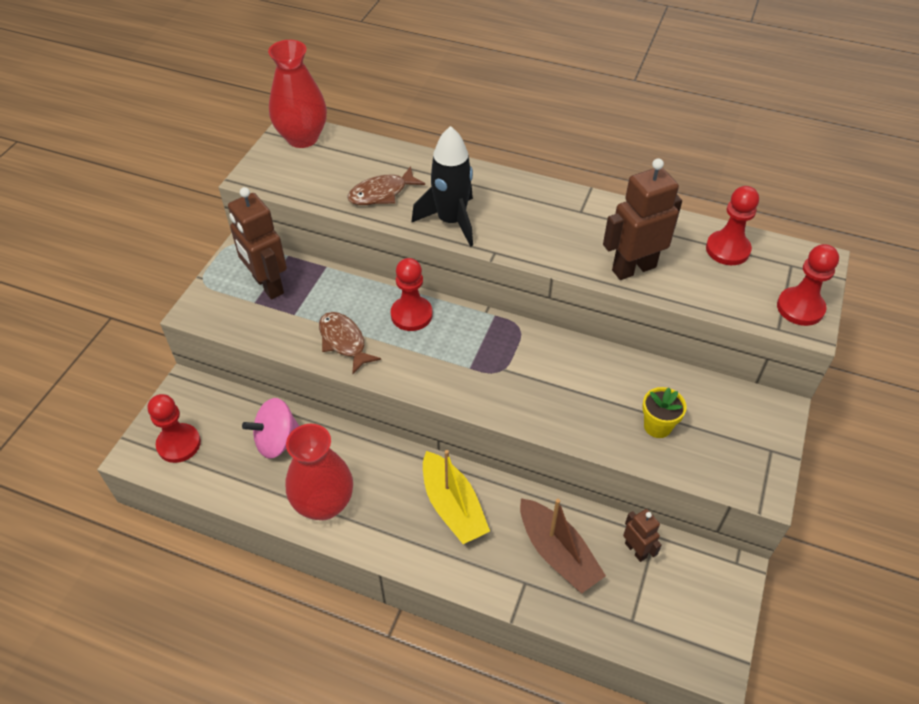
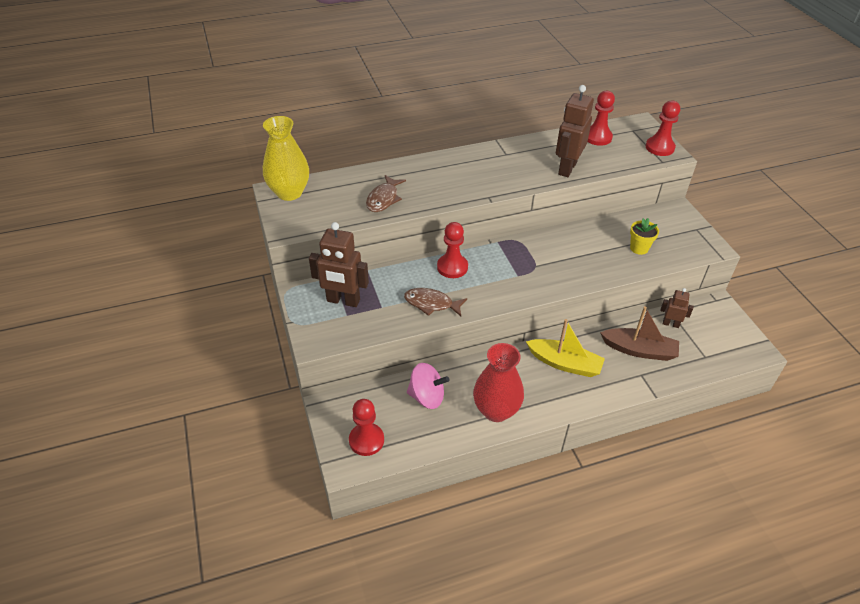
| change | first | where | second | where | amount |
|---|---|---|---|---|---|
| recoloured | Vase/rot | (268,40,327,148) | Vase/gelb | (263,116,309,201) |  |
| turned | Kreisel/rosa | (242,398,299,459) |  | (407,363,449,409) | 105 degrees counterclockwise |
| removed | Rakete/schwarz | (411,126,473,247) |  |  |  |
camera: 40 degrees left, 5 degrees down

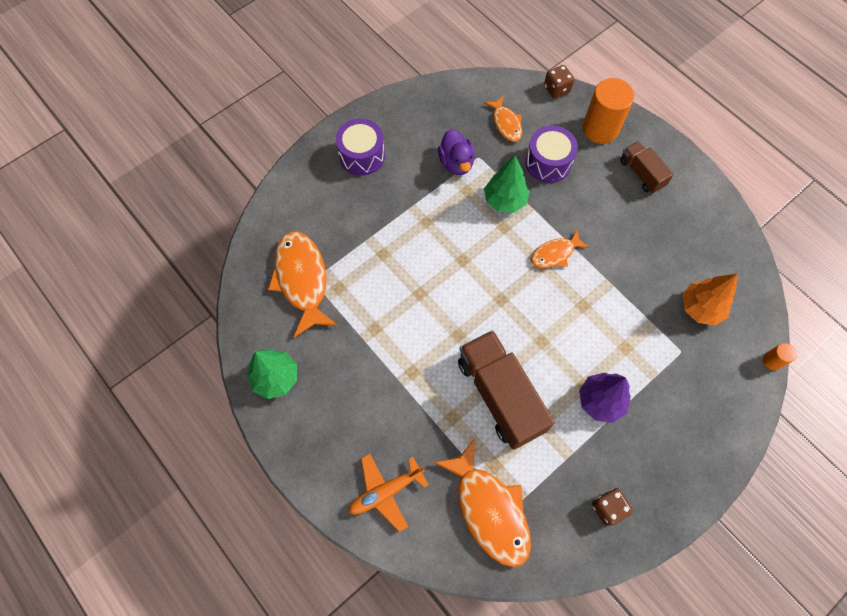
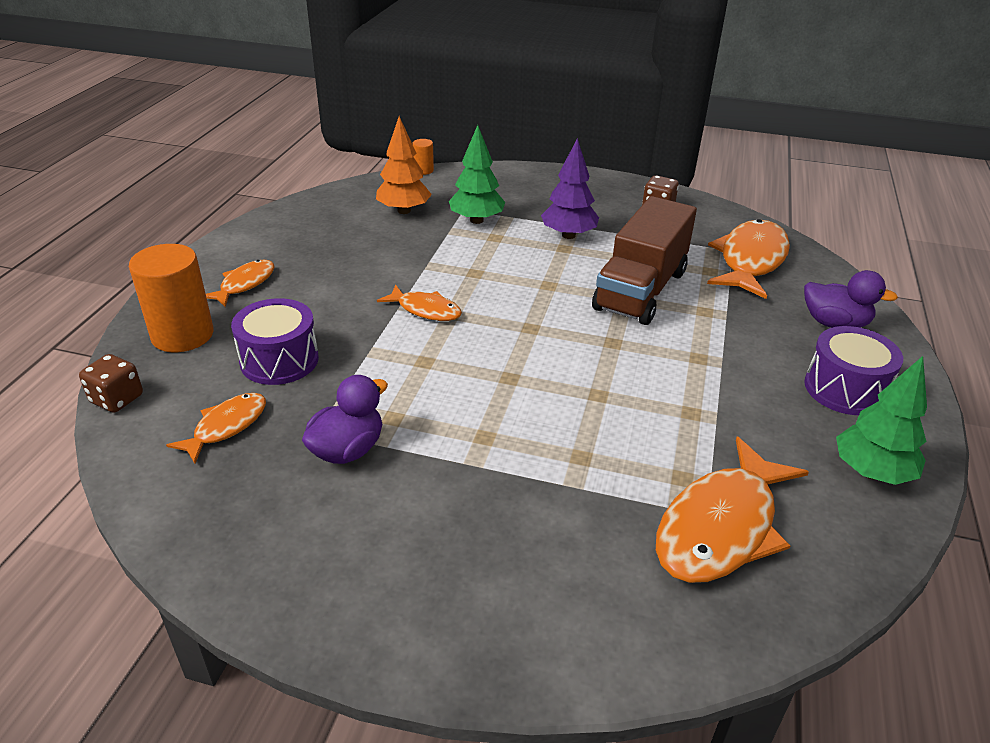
| change | first | where | second | where | amount |
|---|---|---|---|---|---|
| replaced | Lastwagen/braun | (620,141,674,194) | Fisch/orange | (206,260,275,307) |  |
| moved | Baum/grün | (484,156,530,213) |  | (449,125,505,224) |  |
| replaced | Flugzeug/orange | (348,454,429,532) | Ente/lila | (804,270,898,328) |  |
| moved | Trommel/lila | (336,119,385,176) |  | (804,326,903,415) |  |
camera: 125 degrees left, 30 degrees down

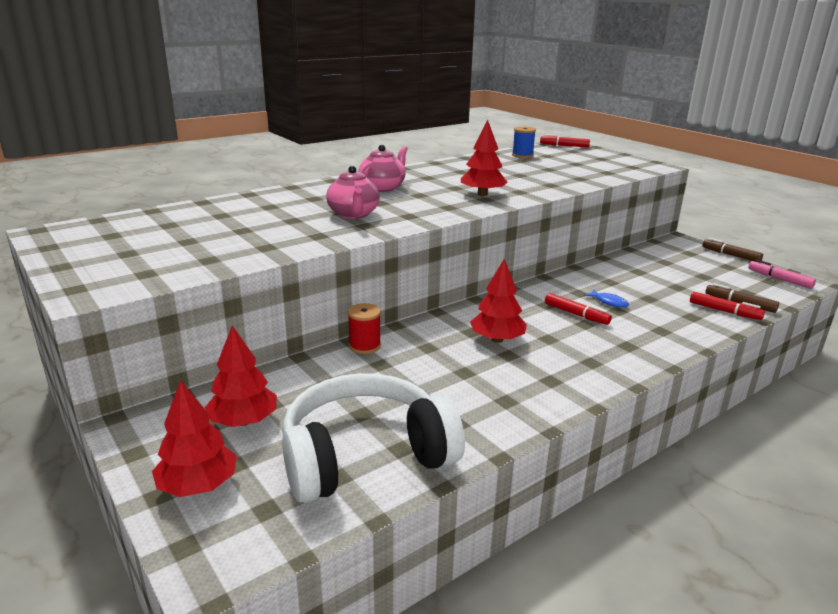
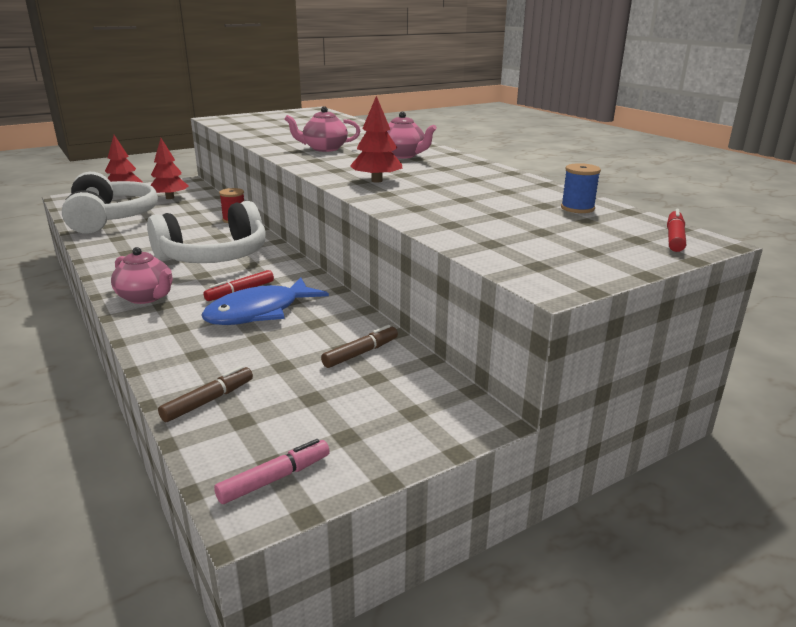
| change | first | where | second | where | amount |
|---|---|---|---|---|---|
| added |  |  | Teekanne/rosa | (111,247,172,304) |  |
| replaced | Baum/rot | (470,259,527,343) | Kopfhörer/weiß | (147,201,266,263) |  |
| resized | Fisch/blau | (584,290,629,307) |  | (202,278,329,325) | x2.41 |
| moved | Filzstift/braun | (702,238,763,262) |  | (321,325,398,368) |  |
| removed | Filzstift/rot | (690,292,765,320) |  |  |  |
camera: 95 degrees right, 0 degrees up

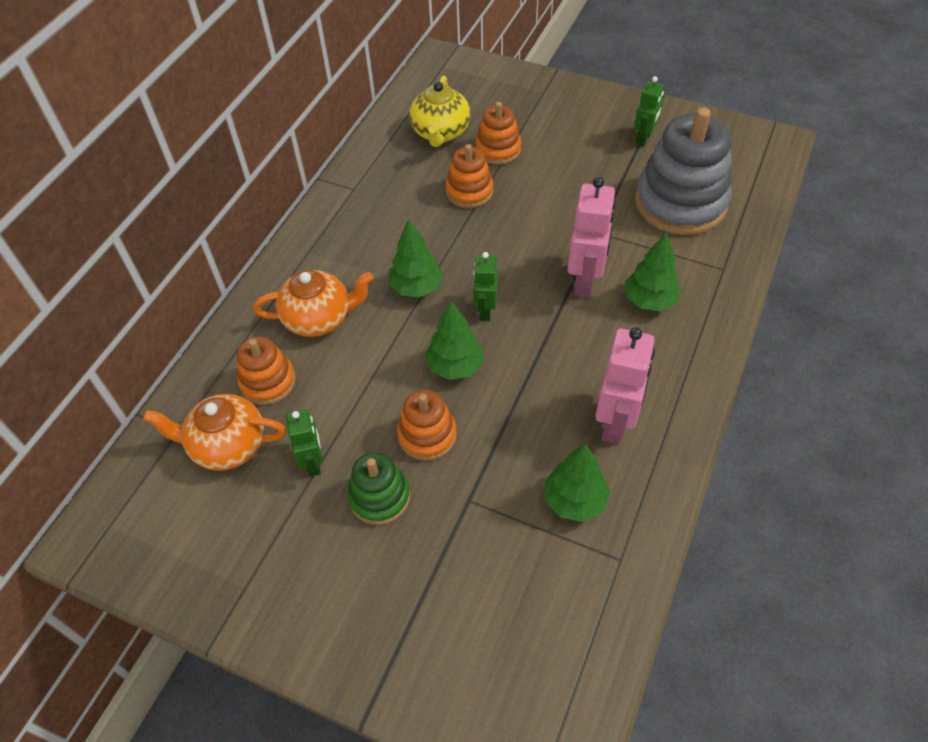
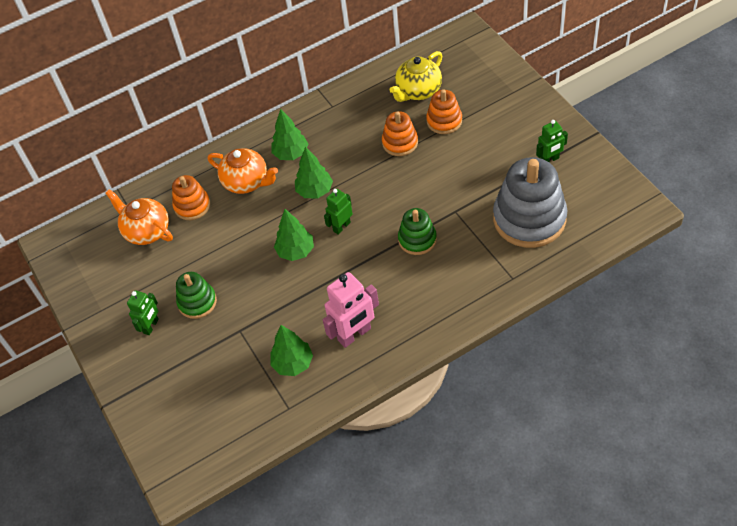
| change | first | where | second | where | amount |
|---|---|---|---|---|---|
| moved | Roboter/grün | (286,410,323,477) |  | (127,290,159,335) |  |
| moved | Baum/grün | (625,232,681,311) |  | (271,109,308,160) |  |
| replaced | Roboter/rosa | (567,177,616,298) | Stapelspielzeug/grün | (398,208,437,255) |  |
| removed | Stapelspielzeug/orange | (397,390,457,461) |  |  |  |
camera: 40 degrees right, 0 degrees up

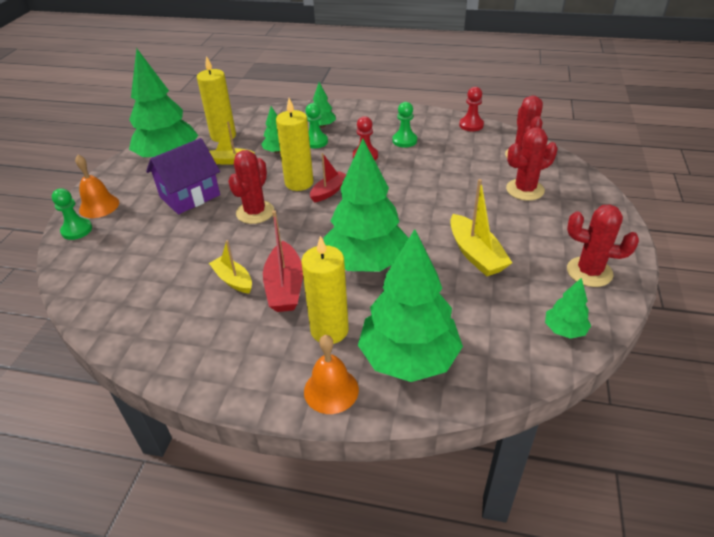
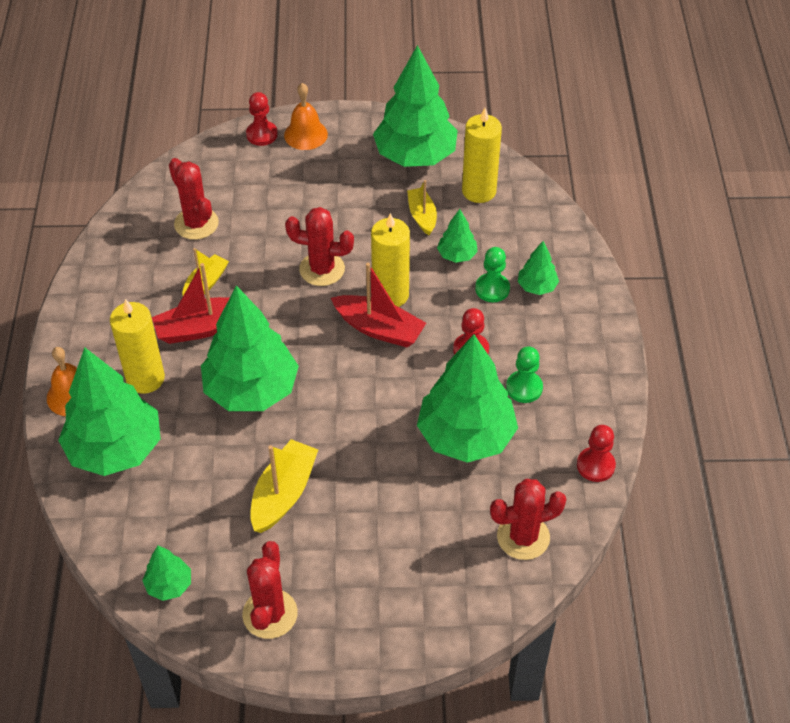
| change | first | where | second | where | amount |
|---|---|---|---|---|---|
| moved | Kaktus/rot | (506,127,557,201) |  | (169,158,219,240) |  |
| recoloured | Bauer/grün | (52,188,92,240) | Bauer/rot | (246,92,278,146) |  |
| turned | Boot/gelb | (450,179,512,277) |  | (250,439,318,533) | 150 degrees clockwise |
| resized | Boot/rot | (310,153,346,203) |  | (331,263,426,347) | x1.54 |
| added |  |  | Baum/grün | (417,334,518,463) |  |
| removed | Haus/lila | (146,138,220,214) |  |  |  |
camera: 75 degrees right, 10 degrees up

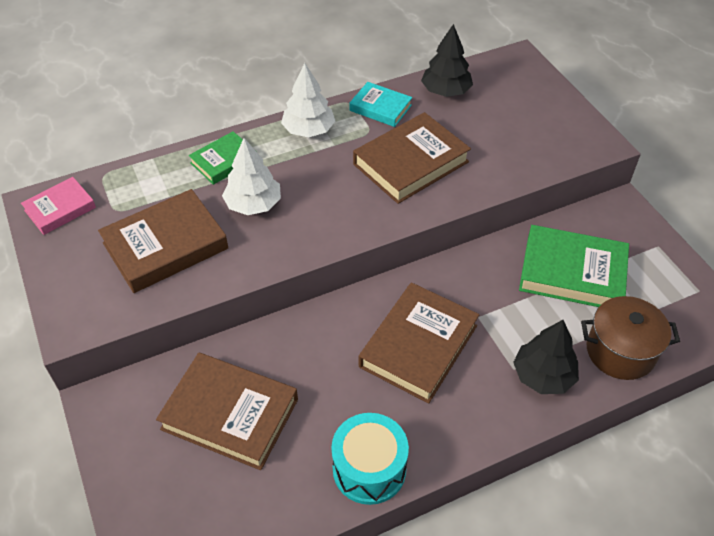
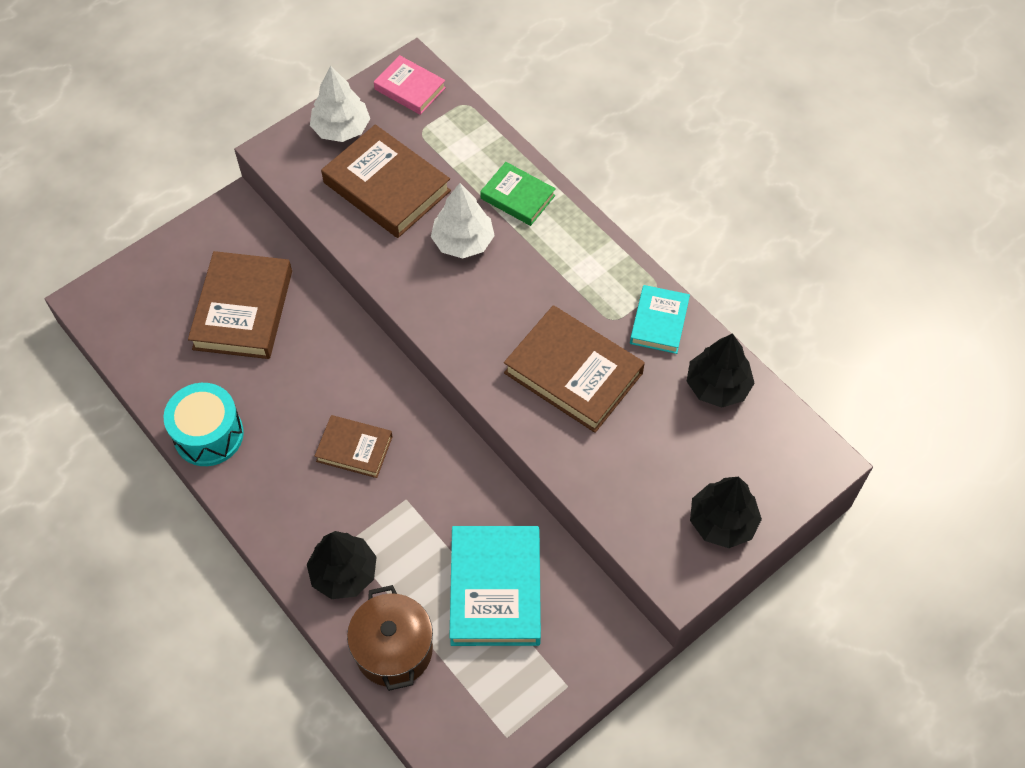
| change | first | where | second | where | amount |
|---|---|---|---|---|---|
| moved | Baum/weiß | (281,63,335,137) |  | (310,66,370,142) |  |
| resized | Buch/braun | (359,282,479,403) |  | (315,415,393,478) | x0.58 |
| recoloured | Buch/grün | (519,225,629,307) | Buch/türkis | (449,526,541,646) |  |
| added |  |  | Baum/schwarz | (690,477,762,548) |  |
camera: 75 degrees right, 10 degrees up

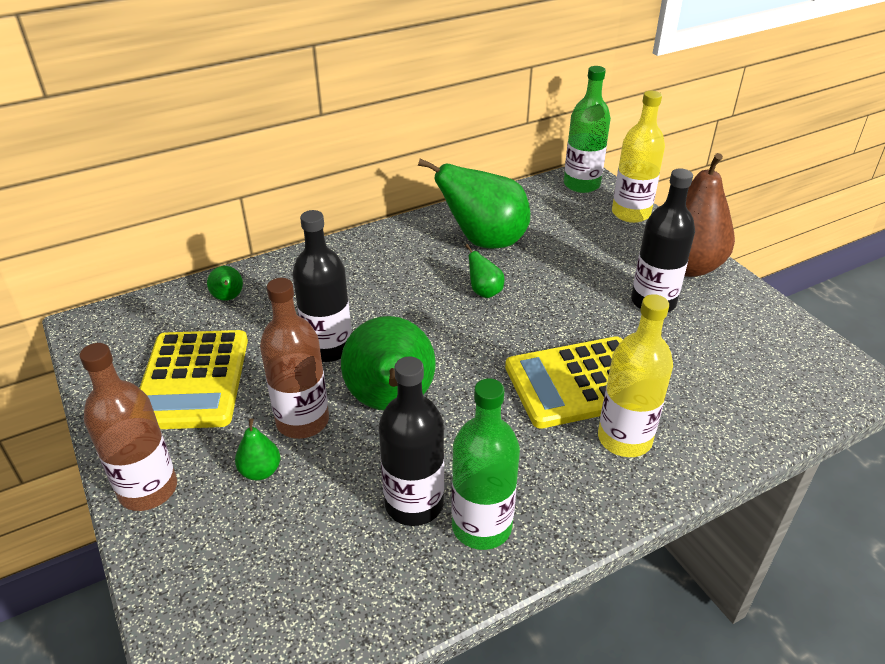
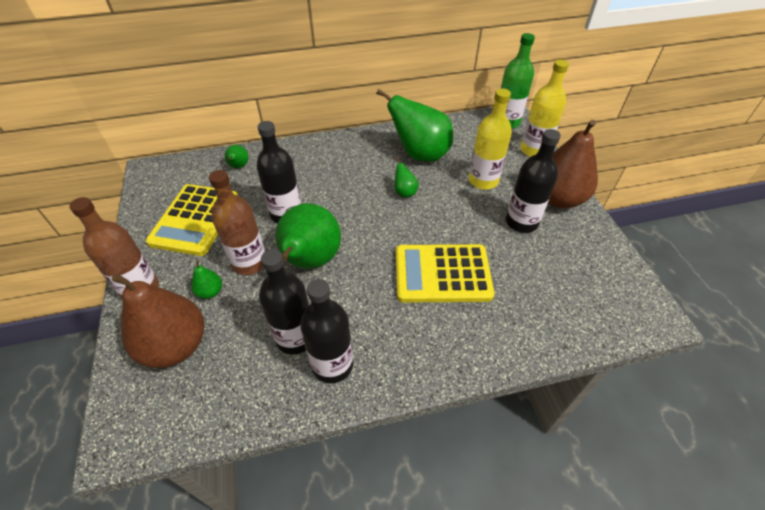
| change | first | where | second | where | amount |
|---|---|---|---|---|---|
| added |  |  | Birne/braun | (112,273,204,368) |  |
| recoloured | Flasche/grün | (451,378,520,550) | Flasche/schwarz | (300,279,353,383) |  |
| moved | Flasche/gelb | (598,294,673,457) |  | (468,88,512,190) |  |
camera: 15 degrees right, 10 degrees up

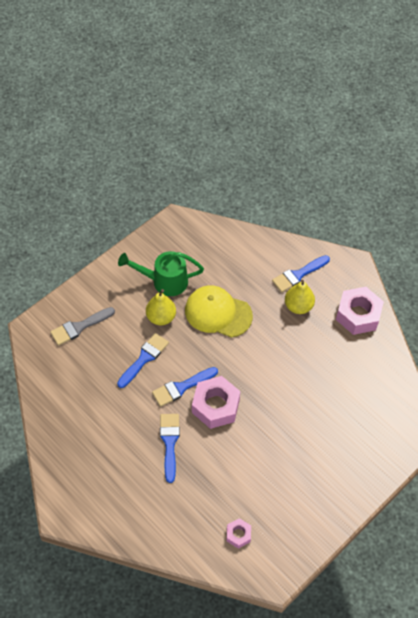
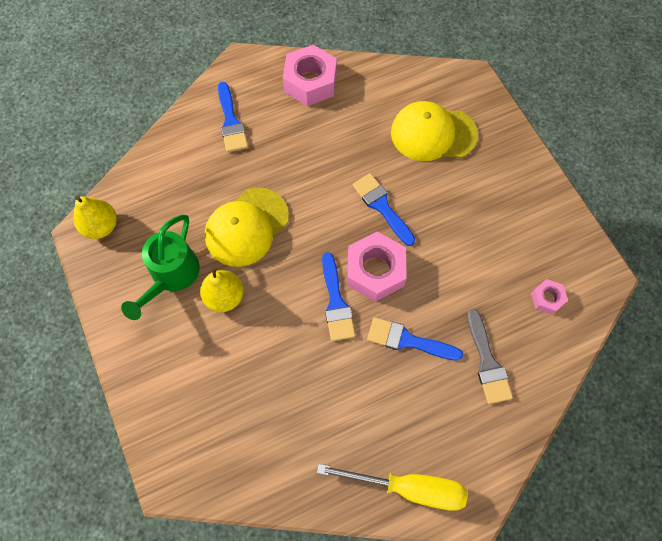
| change | first | where | second | where | amount |
|---|---|---|---|---|---|
| moved | Birne/gelb | (285,280,315,314) |  | (74,195,117,239) |  |
| added |  |  | Schraubenzieher/gelb | (317,464,467,511) |  |
| moved | Pinsel/blau | (117,333,169,388) |  | (352,173,416,246) |  |
| added |  |  | Kappe/gelb | (391,101,478,161) |  |
| moved | Pinsel/grau | (51,307,115,346) |  | (467,309,513,404) |  |
camera: 70 degrees left, 10 degrees up

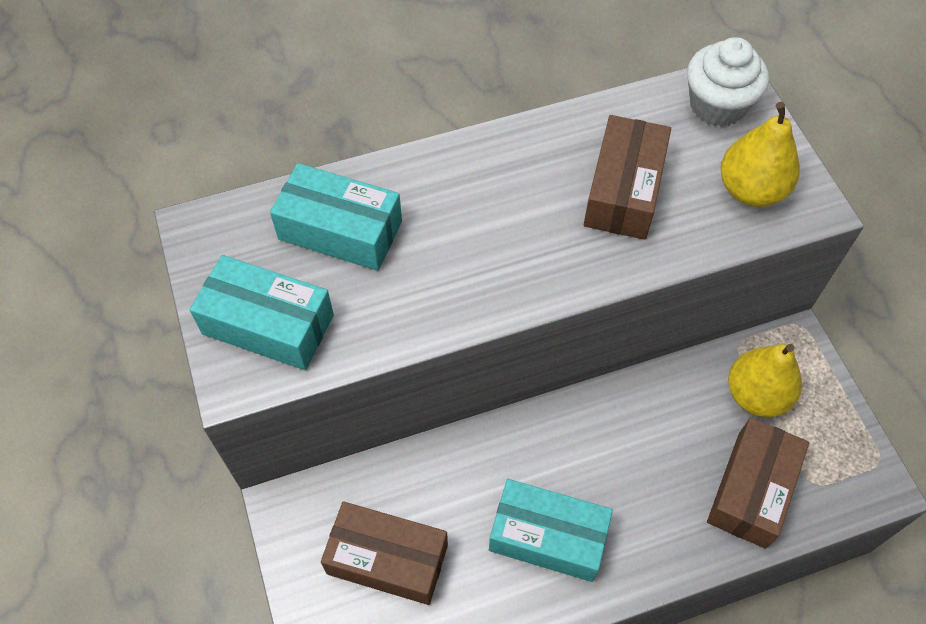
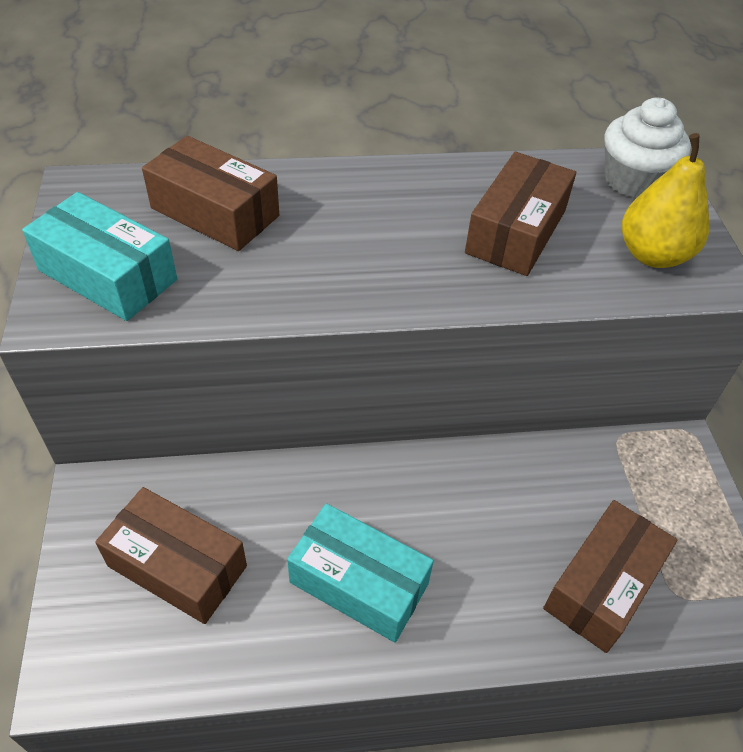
| change | first | where | second | where | amount |
|---|---|---|---|---|---|
| recoloured | Schachtel/türkis | (270,163,402,271) | Schachtel/braun | (142,136,279,251) |  |
| removed | Birne/gelb | (728,344,802,417) |  |  |  |
camera: 10 degrees right, 10 degrees down

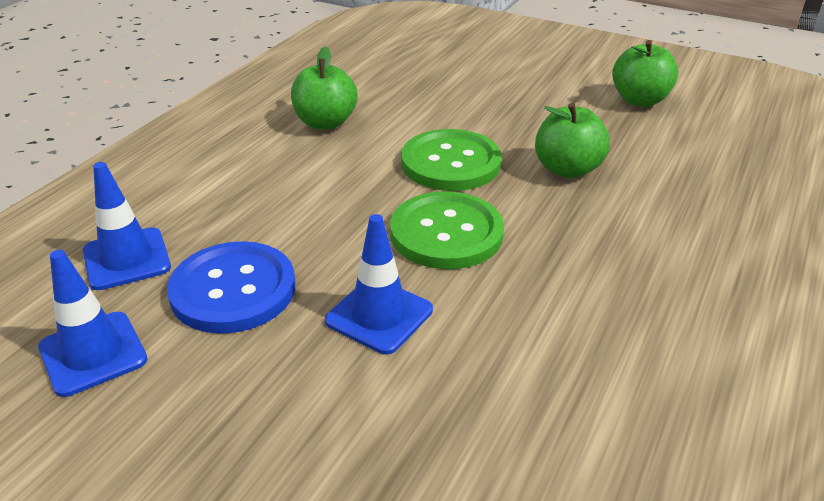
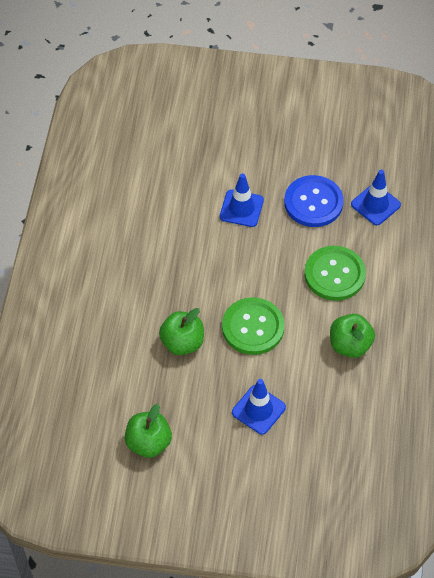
| change | first | where | second | where | amount |
|---|---|---|---|---|---|
| moved | Leitkegel/blau | (38,250,147,397) |  | (232,379,286,435) |  |
| moved | Knopf/grün | (390,191,504,269) |  | (304,246,366,301) |  |
camera: 160 degrees right, 20 degrees up

